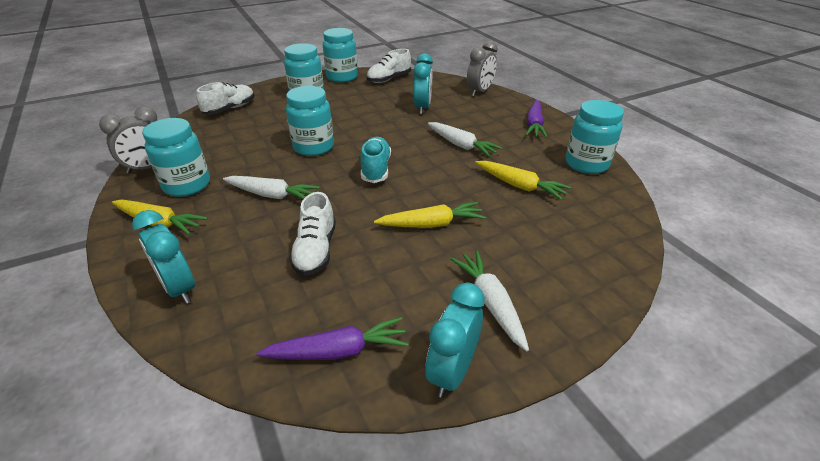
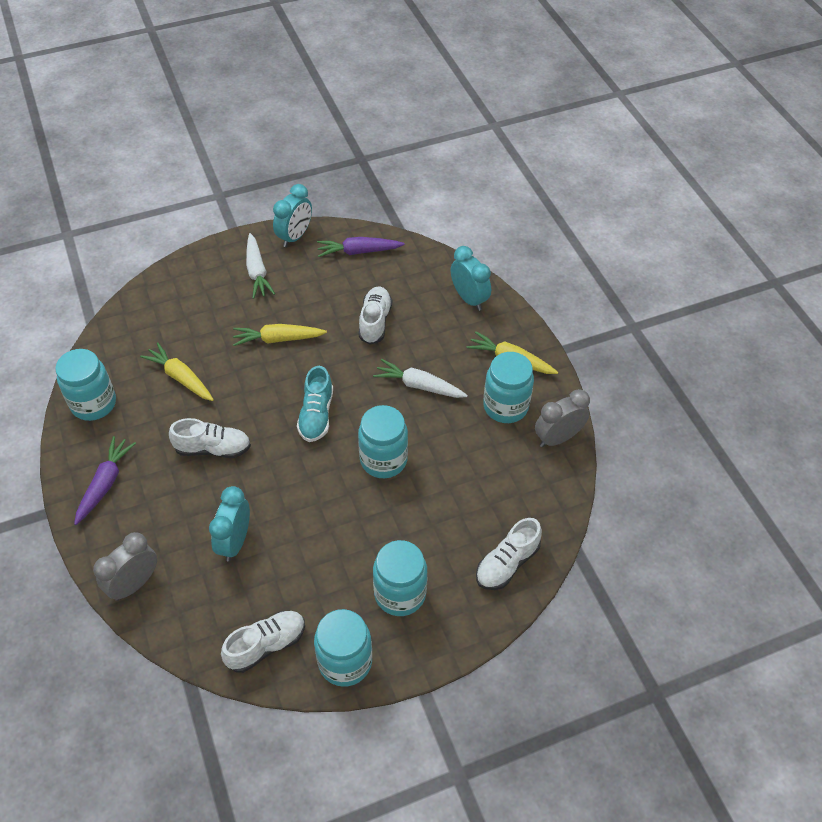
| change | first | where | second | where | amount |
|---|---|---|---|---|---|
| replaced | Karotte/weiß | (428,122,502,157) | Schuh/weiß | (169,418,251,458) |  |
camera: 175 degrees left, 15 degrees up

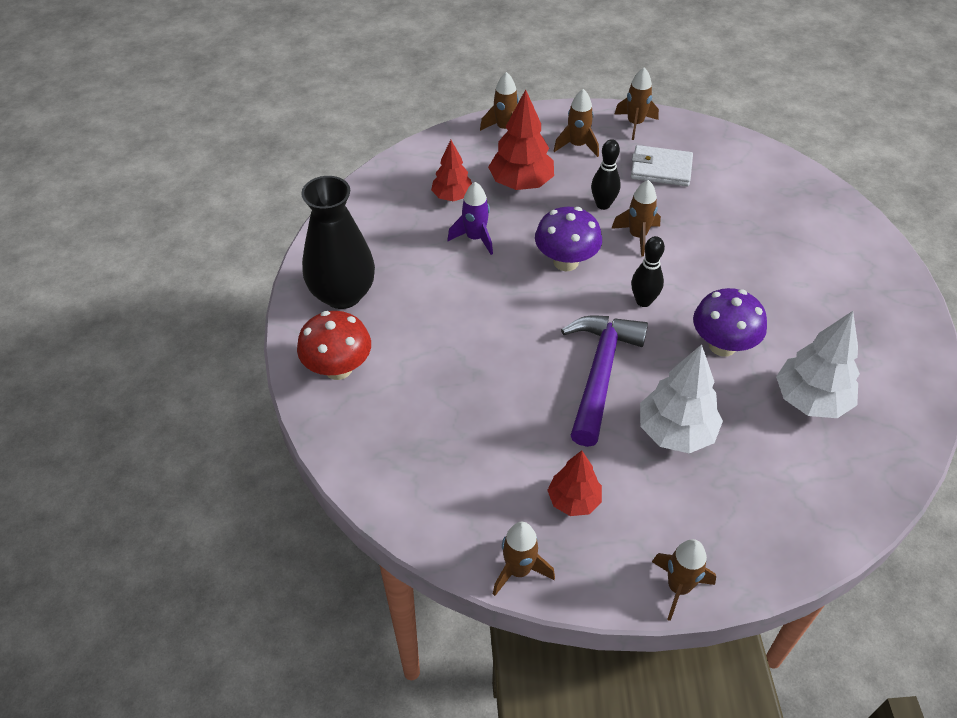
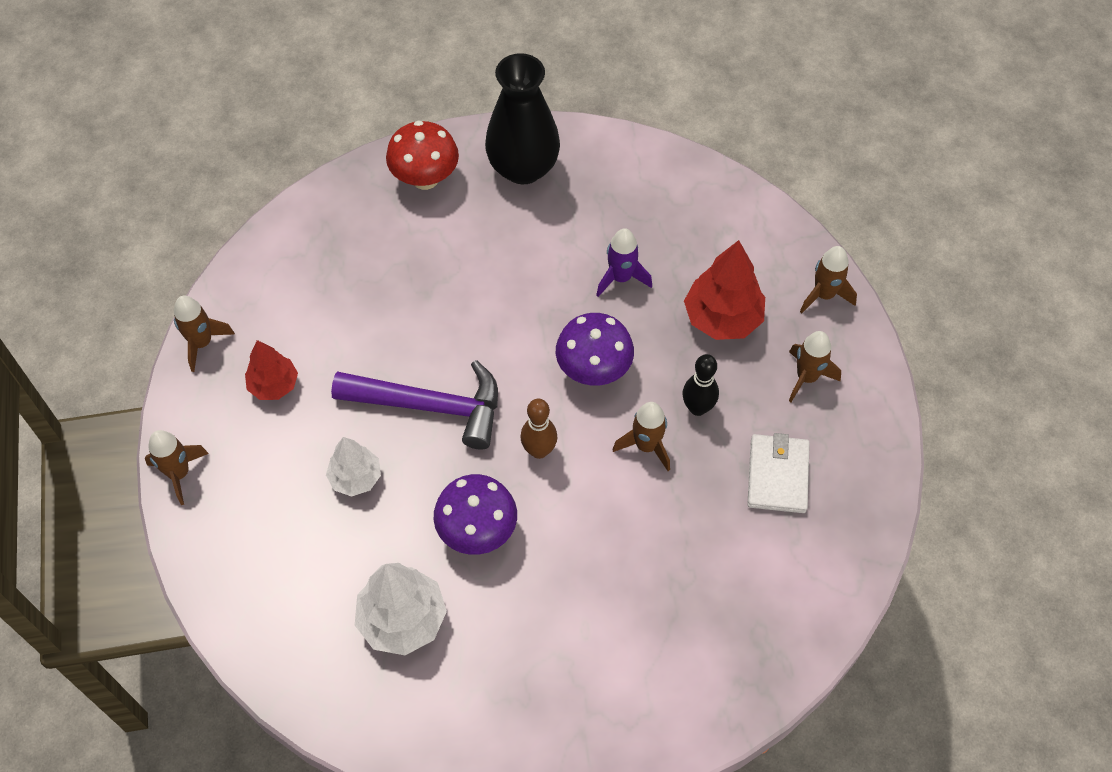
| change | first | where | second | where | amount |
|---|---|---|---|---|---|
| resized | Baum/weiß | (640,344,723,453) |  | (326,437,381,497) | x0.63 |
| recoloured | Bowlingkegel/schwarz | (631,236,665,307) | Bowlingkegel/braun | (521,399,557,459) |  |
| removed | Baum/rot | (431,140,472,201) |  |  |  |
| removed | Rakete/braun | (614,68,659,140) |  |  |  |
camera: 85 degrees right, 10 degrees up

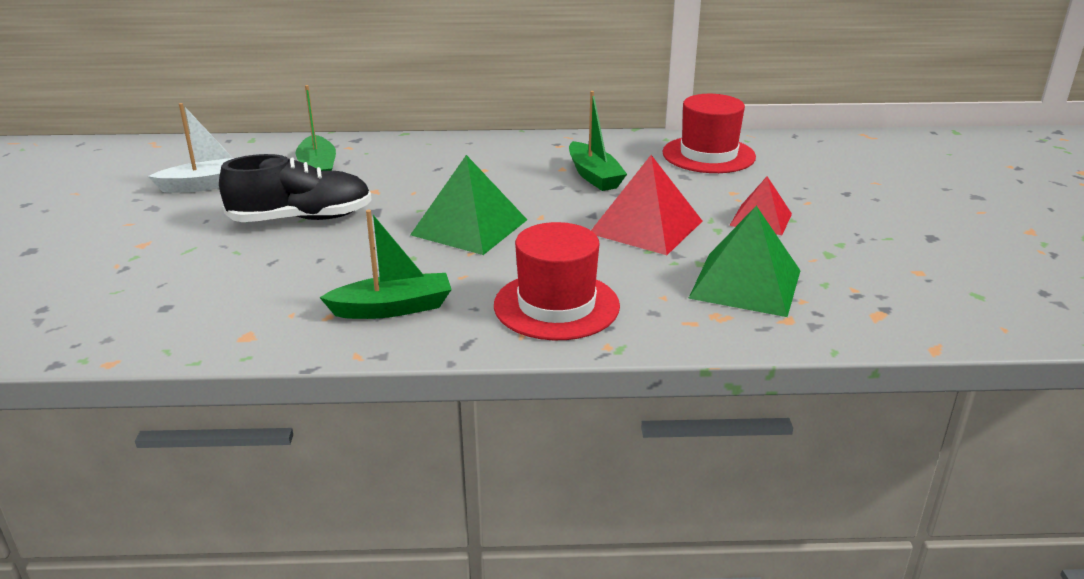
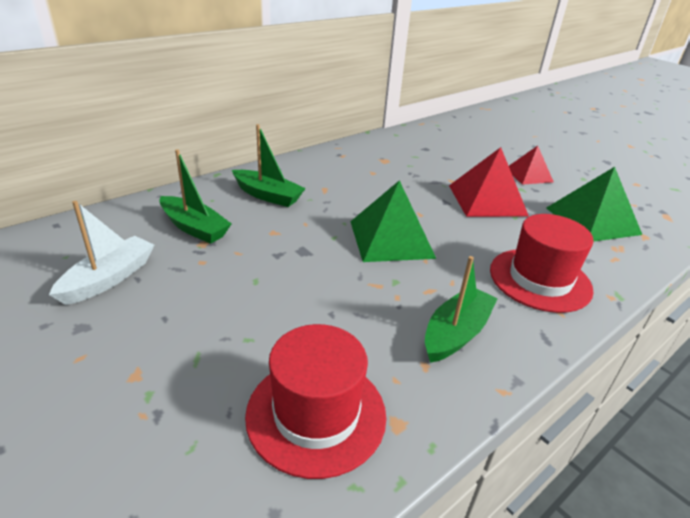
| change | first | where | second | where | amount |
|---|---|---|---|---|---|
| moved | Boot/grün | (569,91,627,191) |  | (232,124,306,207) |  |
| moved | Hut/rot | (662,94,756,173) |  | (245,324,386,479) |  |
| removed | Schuh/schwarz | (219,154,372,222) |  |  |  |
camera: 40 degrees left, 5 degrees up

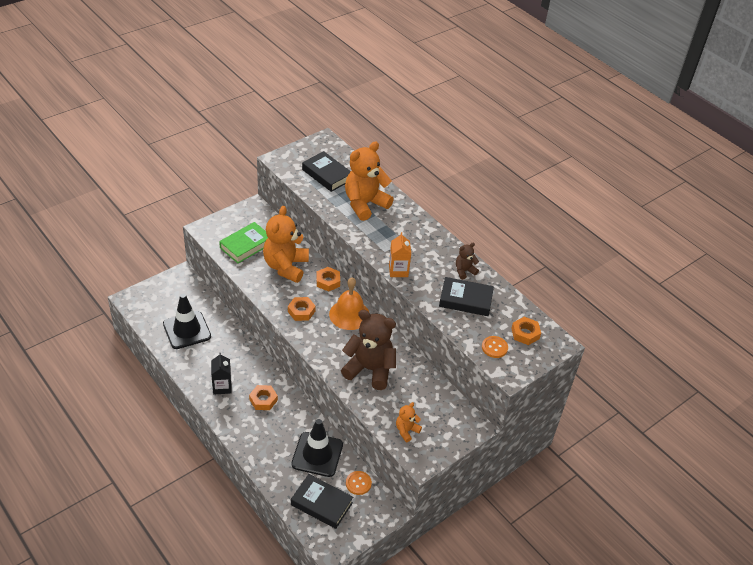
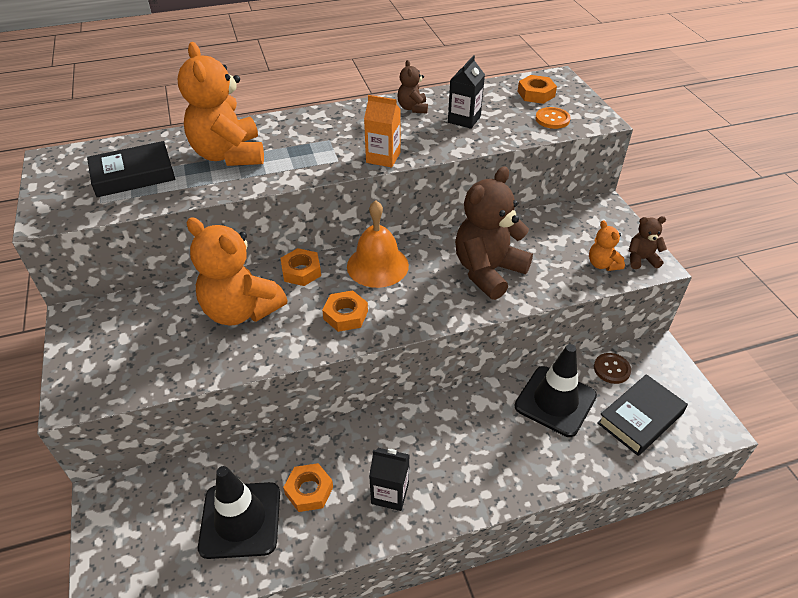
| change | first | where | second | where | amount |
|---|---|---|---|---|---|
| moved | Sechskantmutter/orange | (249,385,278,410) |  | (283,463,333,512) |  |
| replaced | Buch/schwarz | (439,277,494,316) | Getränkekarton/schwarz | (448,55,485,129) |  |
| recoloured | Knopf/orange | (346,471,372,495) | Knopf/braun | (594,353,631,384) |  |
| added |  |  | Teddybär/braun | (629,216,667,269) |  |
| removed | Buch/grün | (219,222,268,263) |  |  |  |
camera: 65 degrees left, 0 degrees up

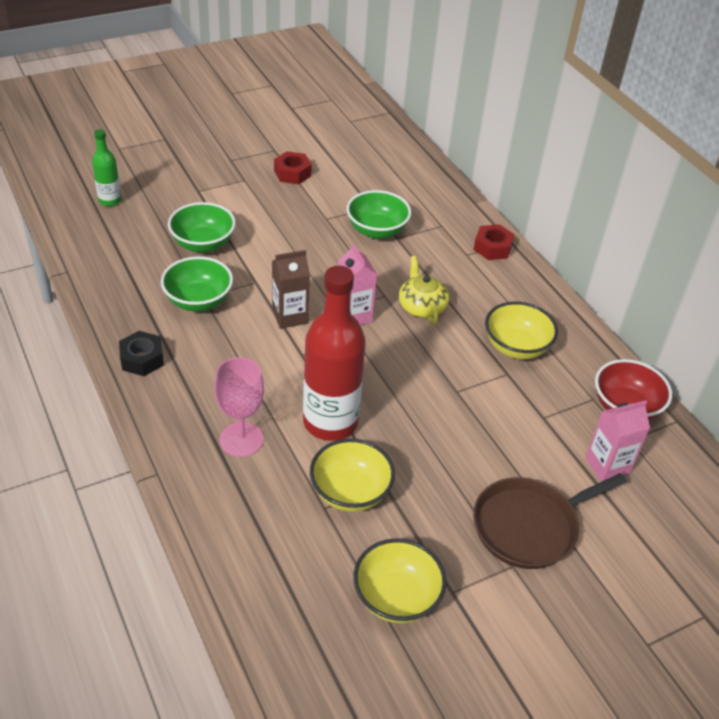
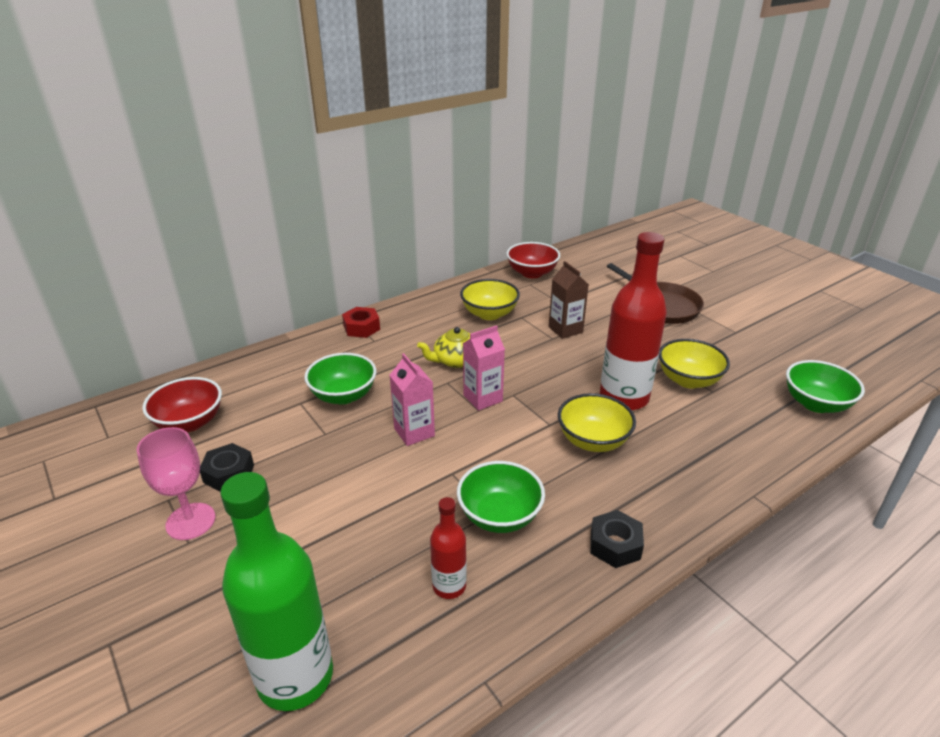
| change | first | where | second | where | amount |
|---|---|---|---|---|---|
| moved | Kelch/rosa | (214,357,264,457) |  | (136,427,216,540) |  |
| added |  |  | Schüssel/rot | (142,377,222,432) |  |
| recoloured | Sechskantmutter/rot | (274,151,312,184) | Sechskantmutter/schwarz | (200,443,254,492) |  |
| resized | Flasche/grün | (92,129,121,206) |  | (220,472,333,711) | x1.99 |
| moved | Getränkekarton/rosa | (585,400,650,482) |  | (390,353,435,446) |  |
| added |  |  | Flasche/rot | (430,497,467,599) |  |
| moved | Getränkekarton/braun | (272,250,310,329) |  | (549,261,589,339) |  |
| moved | Schüssel/gelb | (353,538,446,623) |  | (558,393,636,452) |  |
| moved | Schüssel/grün | (168,202,236,252) |  | (786,360,865,413) |  |
camera: 95 degrees left, 10 degrees down

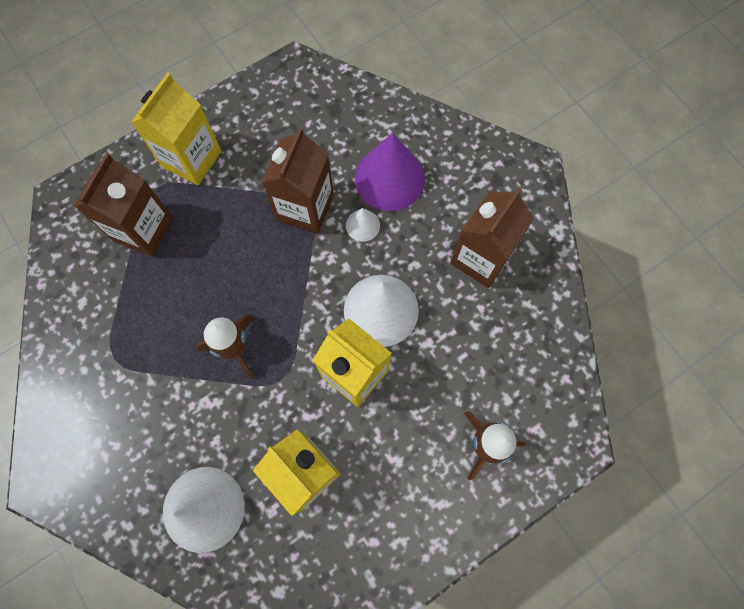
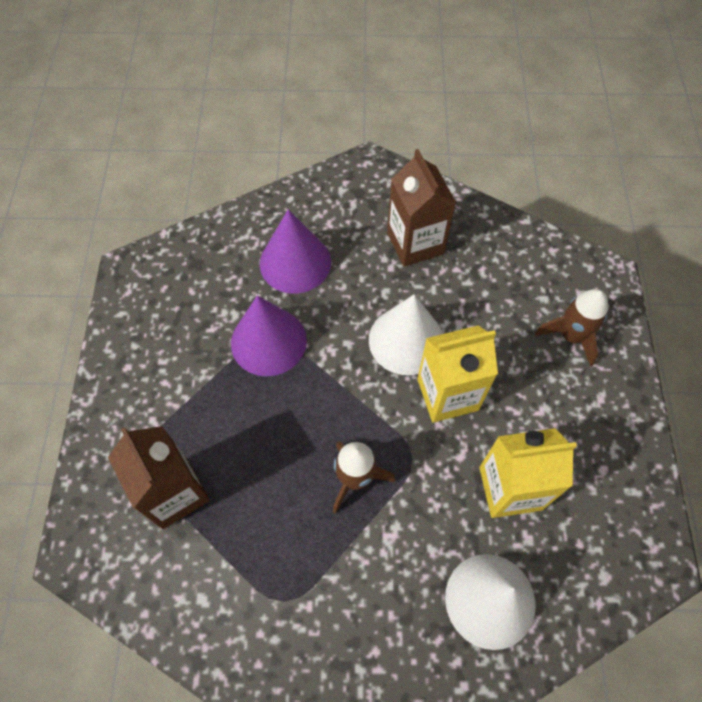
| change | first | where | second | where | amount |
|---|---|---|---|---|---|
| replaced | Getränkekarton/braun | (262,127,334,234) | Kegel/lila | (231,295,307,376) |  |
| removed | Getränkekarton/gelb | (131,72,222,185) |  |  |  |
| removed | Kegel/weiß | (346,208,380,242) |  |  |  |
camera: 55 degrees left, 10 degrees down

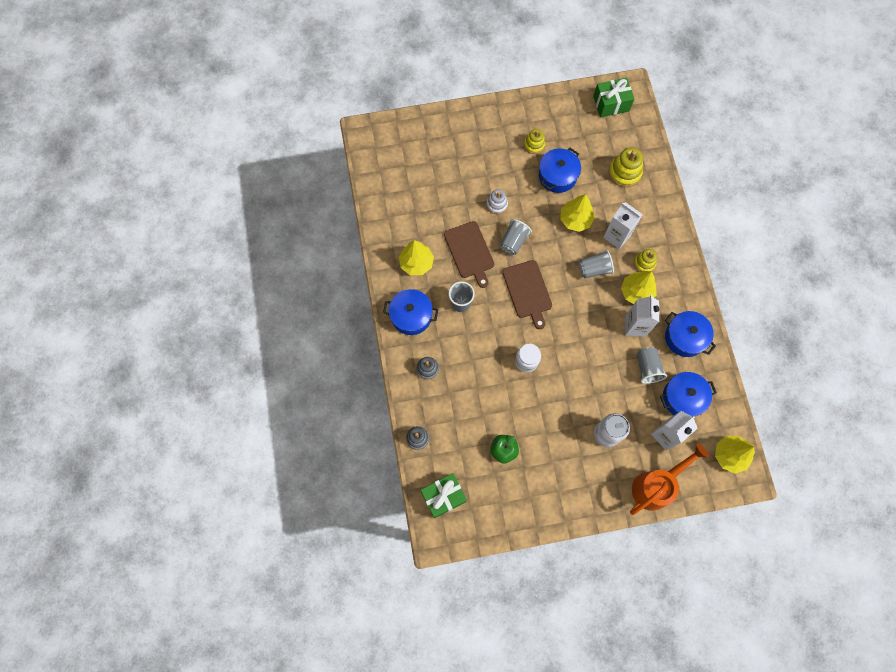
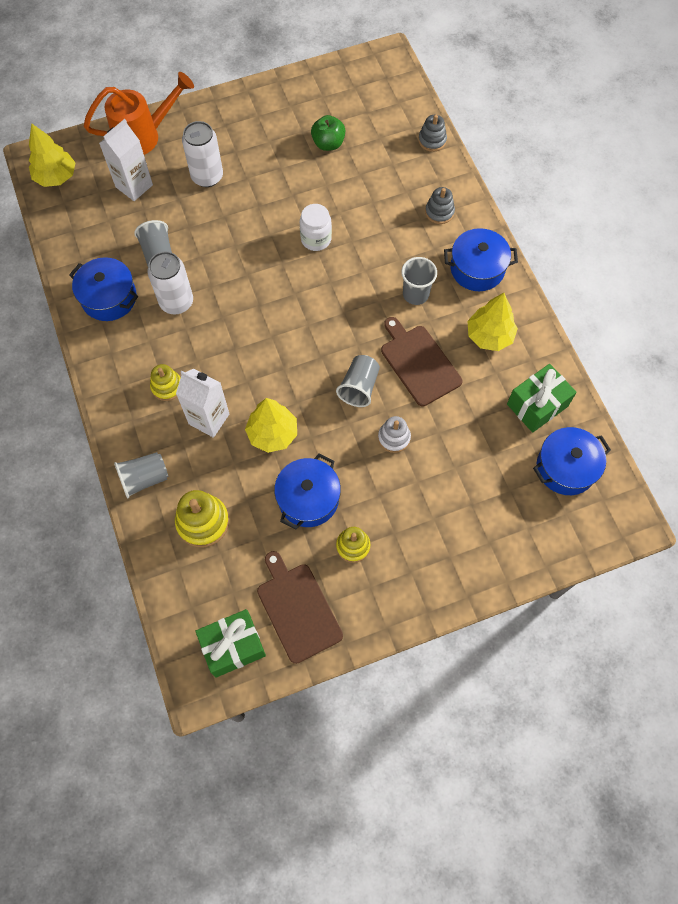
| change | first | where | second | where | amount |
|---|---|---|---|---|---|
| turned | Gießkanne/orange | (630,443,709,515) |  | (84,72,194,155) | 150 degrees counterclockwise |
| moved | Becher/grau | (579,250,614,278) |  | (114,452,169,498) |  |
| replaced | Getränkekarton/weiß | (625,295,659,337) | Dose/weiß | (147,252,193,315) |  |
| moved | Schneidebrett/braun | (502,260,552,329) |  | (257,551,343,664) |  |
| moved | Geschenk/grün | (421,473,467,518) |  | (507,364,577,433) |  |
| moved | Kochtopf/blau | (660,372,717,417) |  | (533,427,611,495) |  |
| removed | Baum/gelb | (621,271,657,304) |  |  |  |
camera: 170 degrees right, 5 degrees down

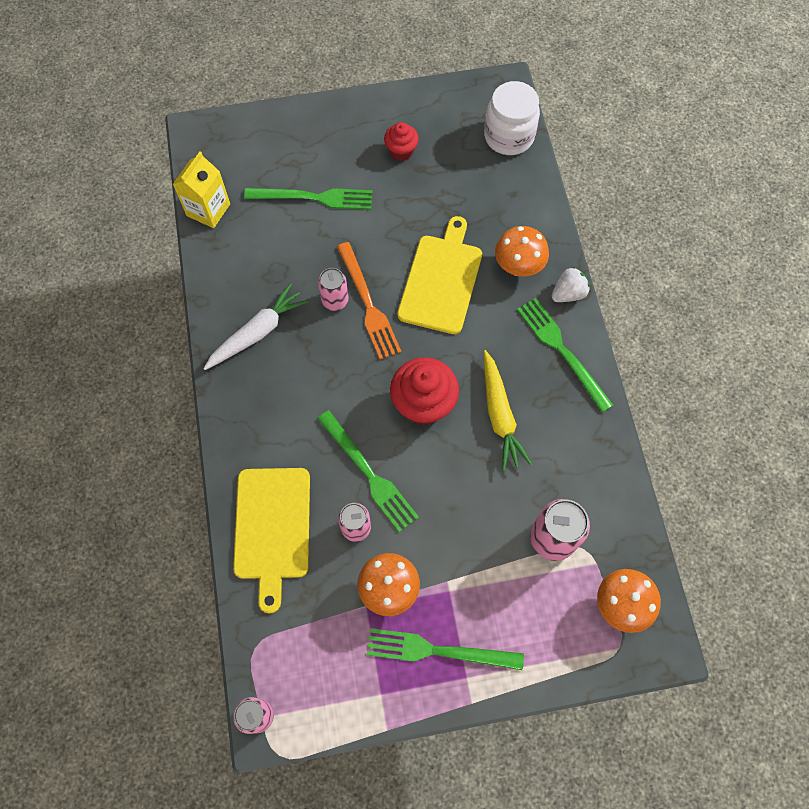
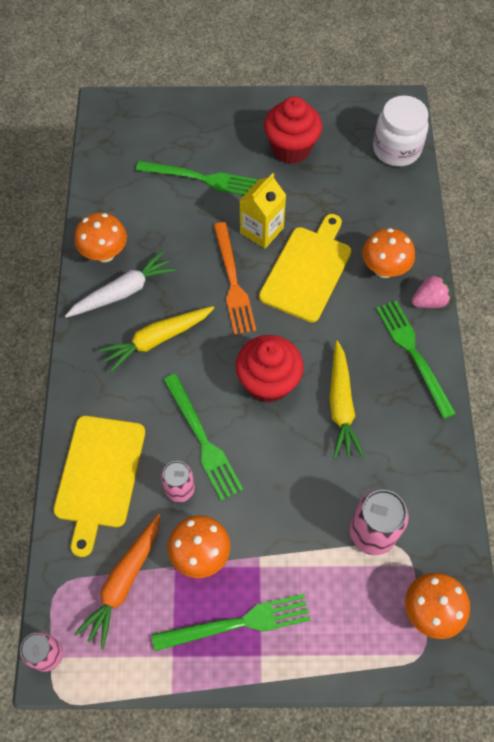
| change | first | where | second | where | amount |
|---|---|---|---|---|---|
| added |  |  | Pilz/orange | (74,213,127,262) |  |
| added |  |  | Karotte/orange | (74,514,160,649) |  |
| added |  |  | Karotte/gelb | (99,306,214,372) |  |
| turned | Gabel/grün | (367,628,524,670) |  | (152,594,310,651) | 150 degrees clockwise |
| moved | Getränkekarton/gelb | (173,152,230,228) |  | (239,173,286,249) |  |
| resized | Muffin/rot | (384,122,419,161) |  | (264,96,322,164) | x1.74 |
| recoloured | Erdbeere/weiß | (552,267,590,302) | Erdbeere/rosa | (412,275,450,308) |  |
| removed | Dose/rosa | (318,268,349,311) |  |  |  |
camera: 10 degrees right, 5 degrees down

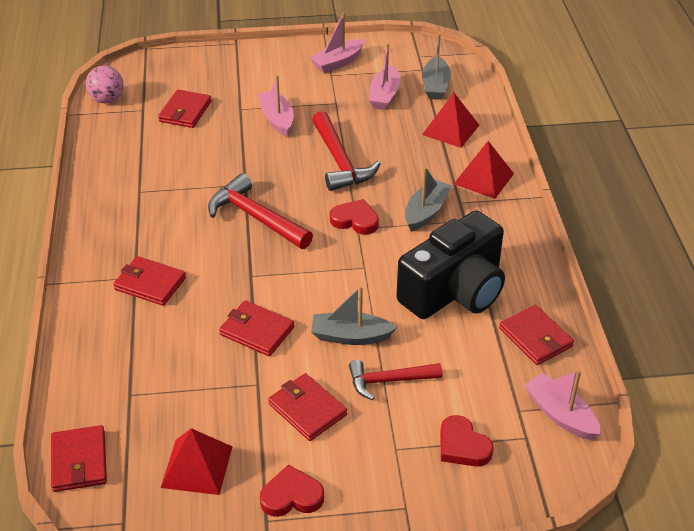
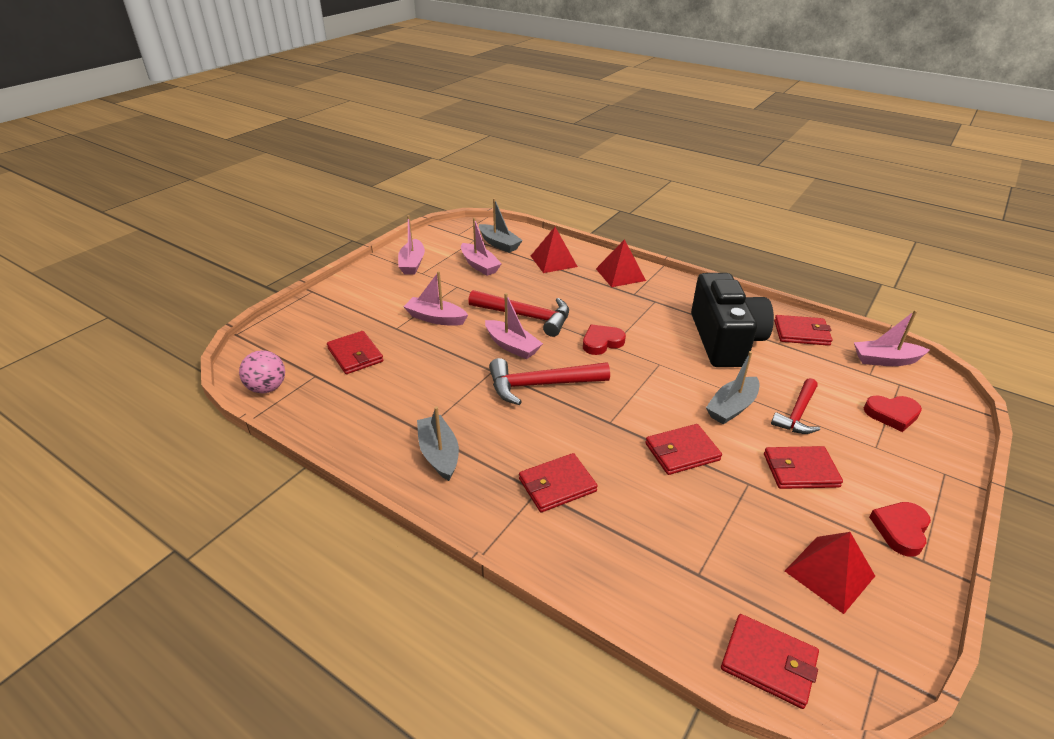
| change | first | where | second | where | amount |
|---|---|---|---|---|---|
| moved | Boot/grau | (405,167,452,232) |  | (417,406,459,481) |  |
| added |  |  | Boot/rosa | (485,293,543,359) |  |
camera: 50 degrees left, 5 degrees down

